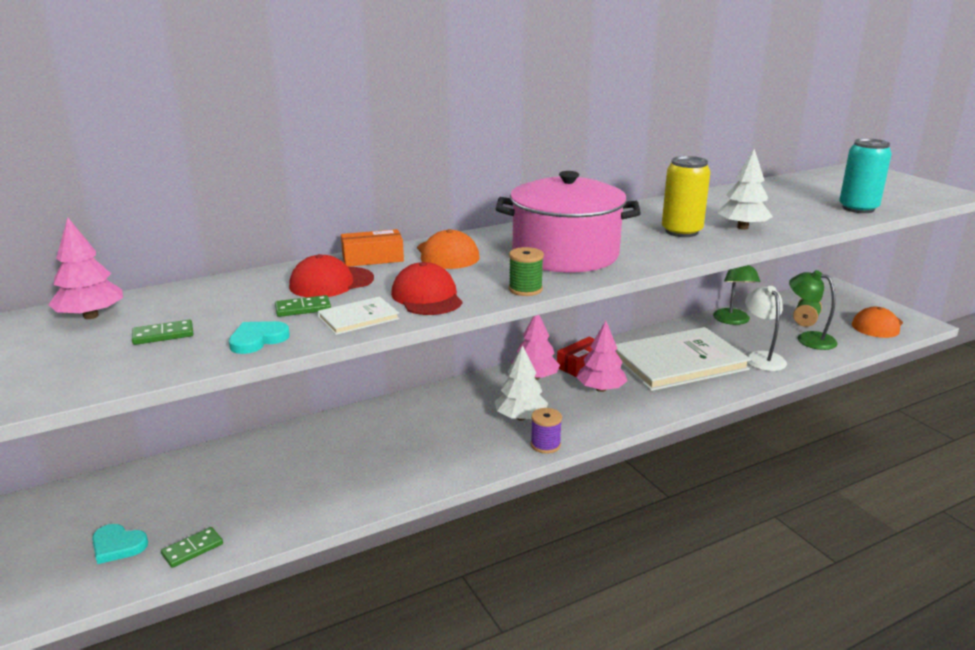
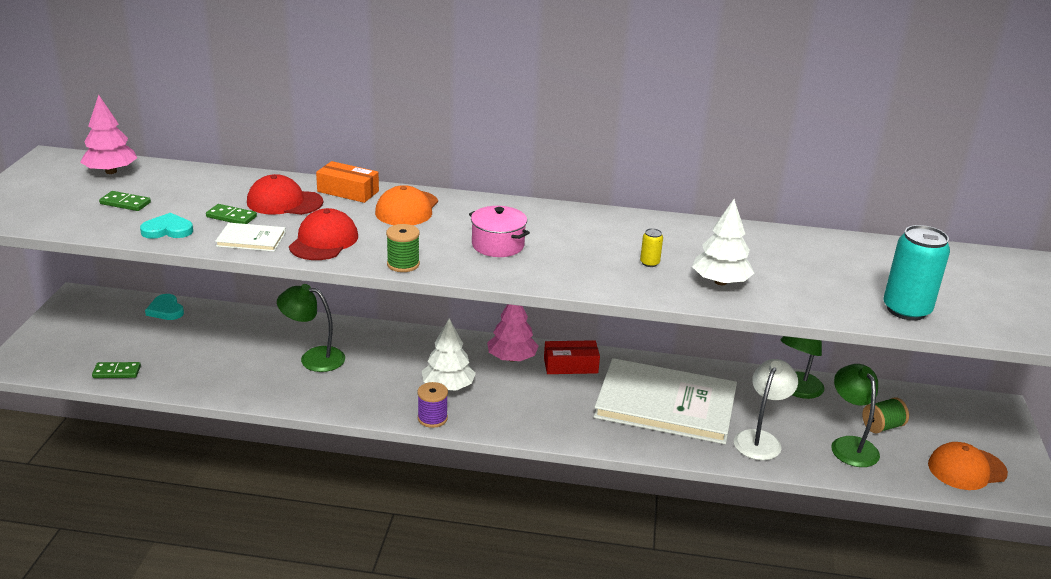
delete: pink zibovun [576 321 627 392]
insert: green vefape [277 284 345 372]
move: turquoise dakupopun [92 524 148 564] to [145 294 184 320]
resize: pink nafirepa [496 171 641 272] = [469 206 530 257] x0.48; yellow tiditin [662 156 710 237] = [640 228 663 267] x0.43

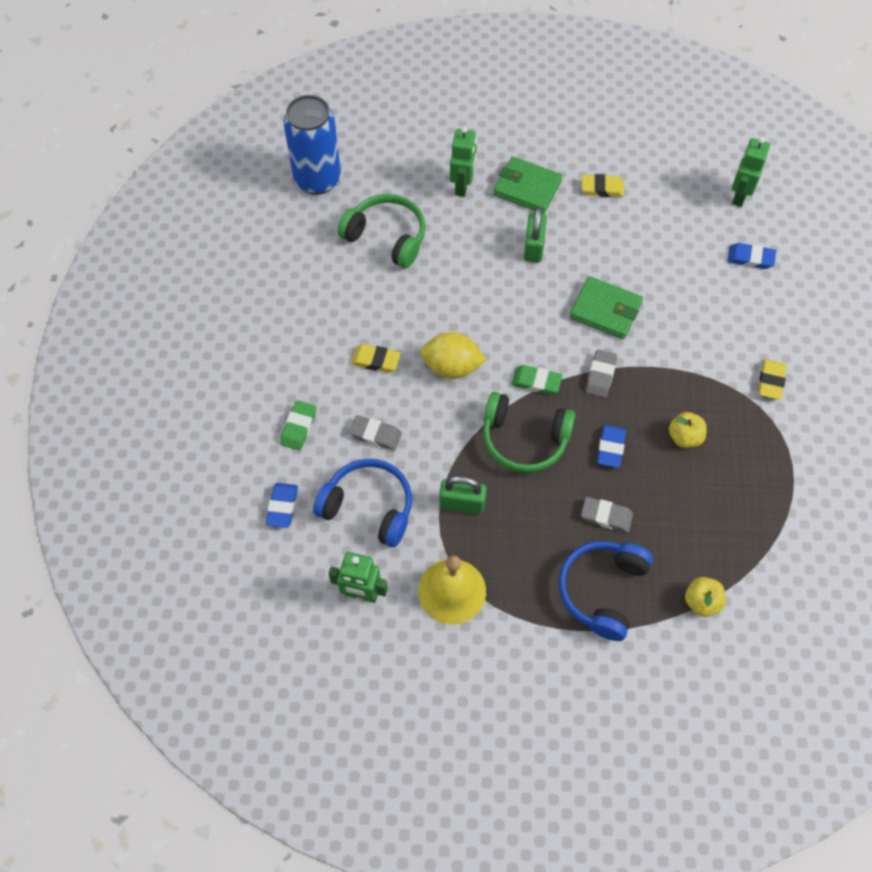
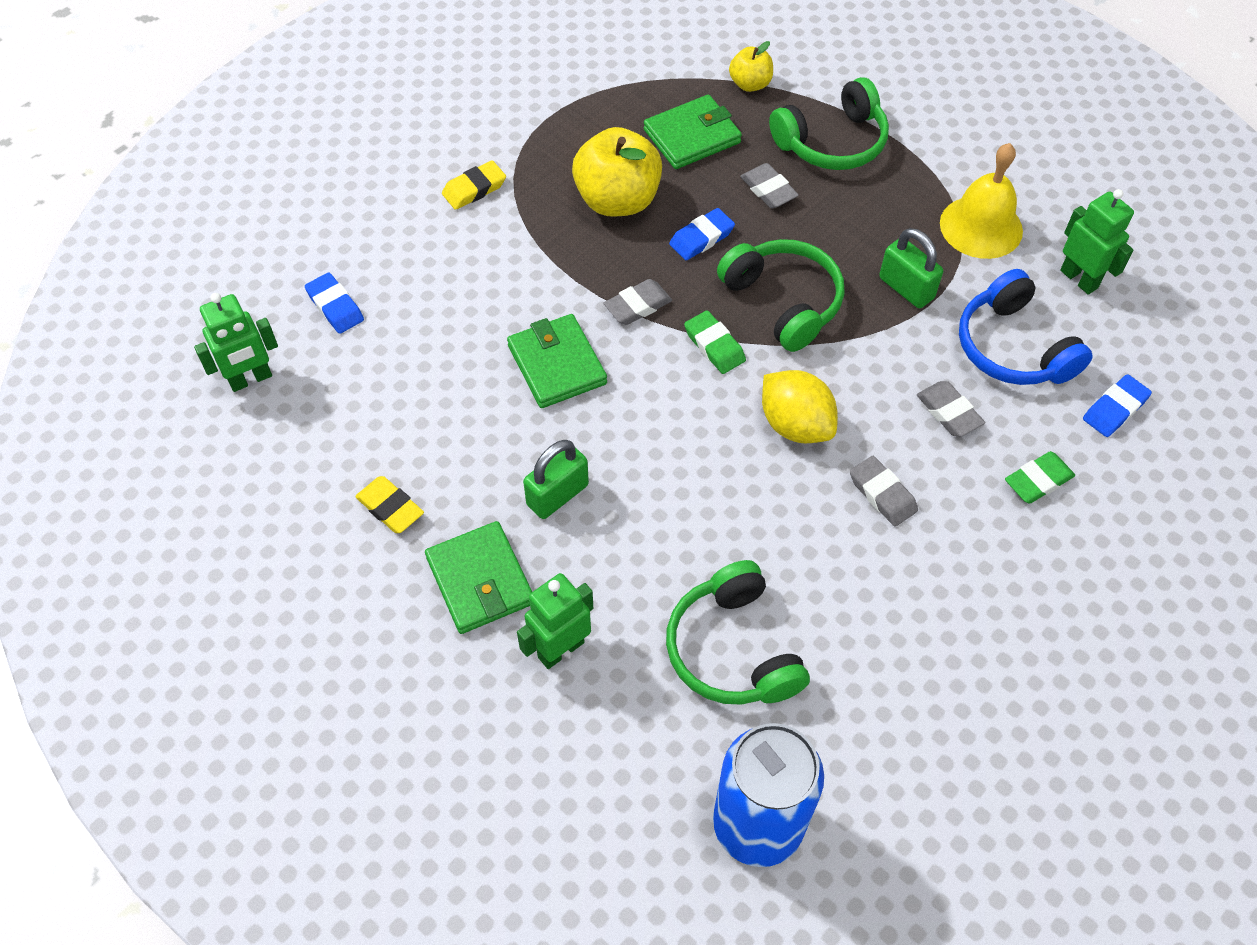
insert: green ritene [644 95 742 169]
recolor: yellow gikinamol [351 344 401 373] to grey gikinamol [850 456 918 527]; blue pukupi [559 541 653 641] to green pukupi [769 77 889 170]
resize: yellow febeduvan [669 412 707 448] = [572 127 662 217] x1.88

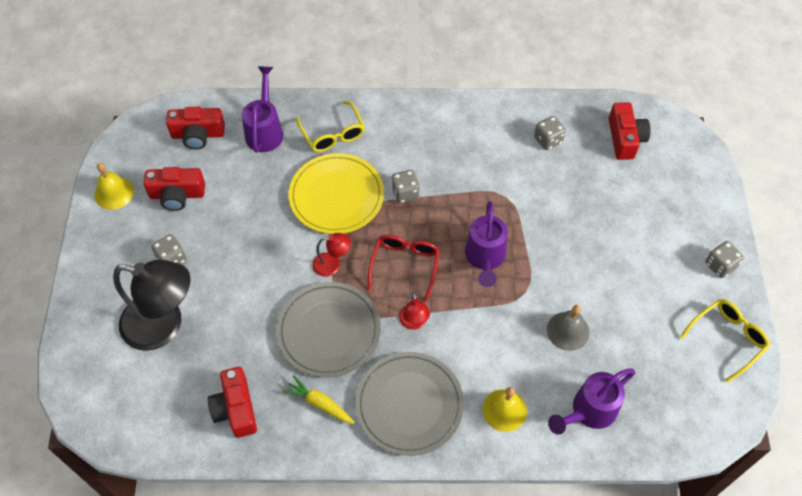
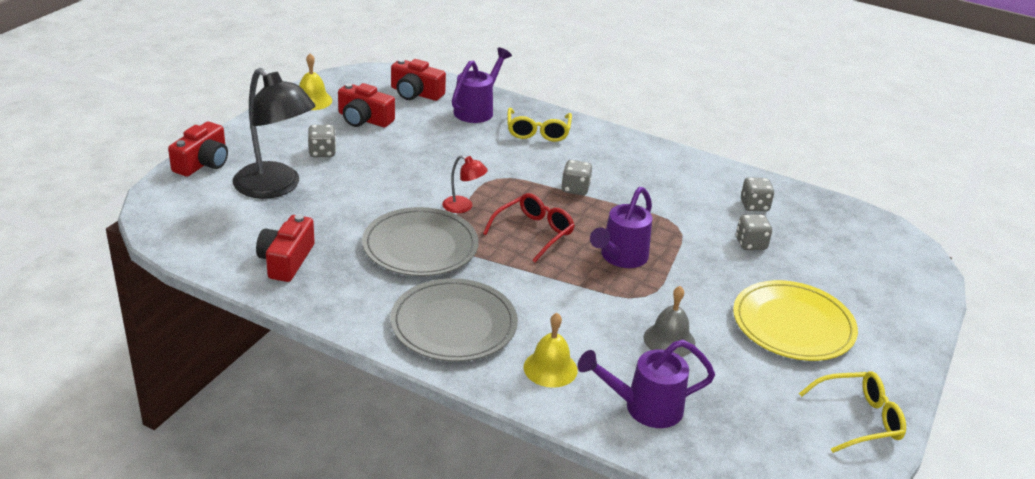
delete: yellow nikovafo [283 376 355 424]; red vefape [399 292 430 330]
move: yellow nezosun [289 153 384 234] to [733 280 858 361]; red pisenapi [609 102 651 160] to [168 121 228 177]; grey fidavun [705 241 744 278] to [736 214 772 250]

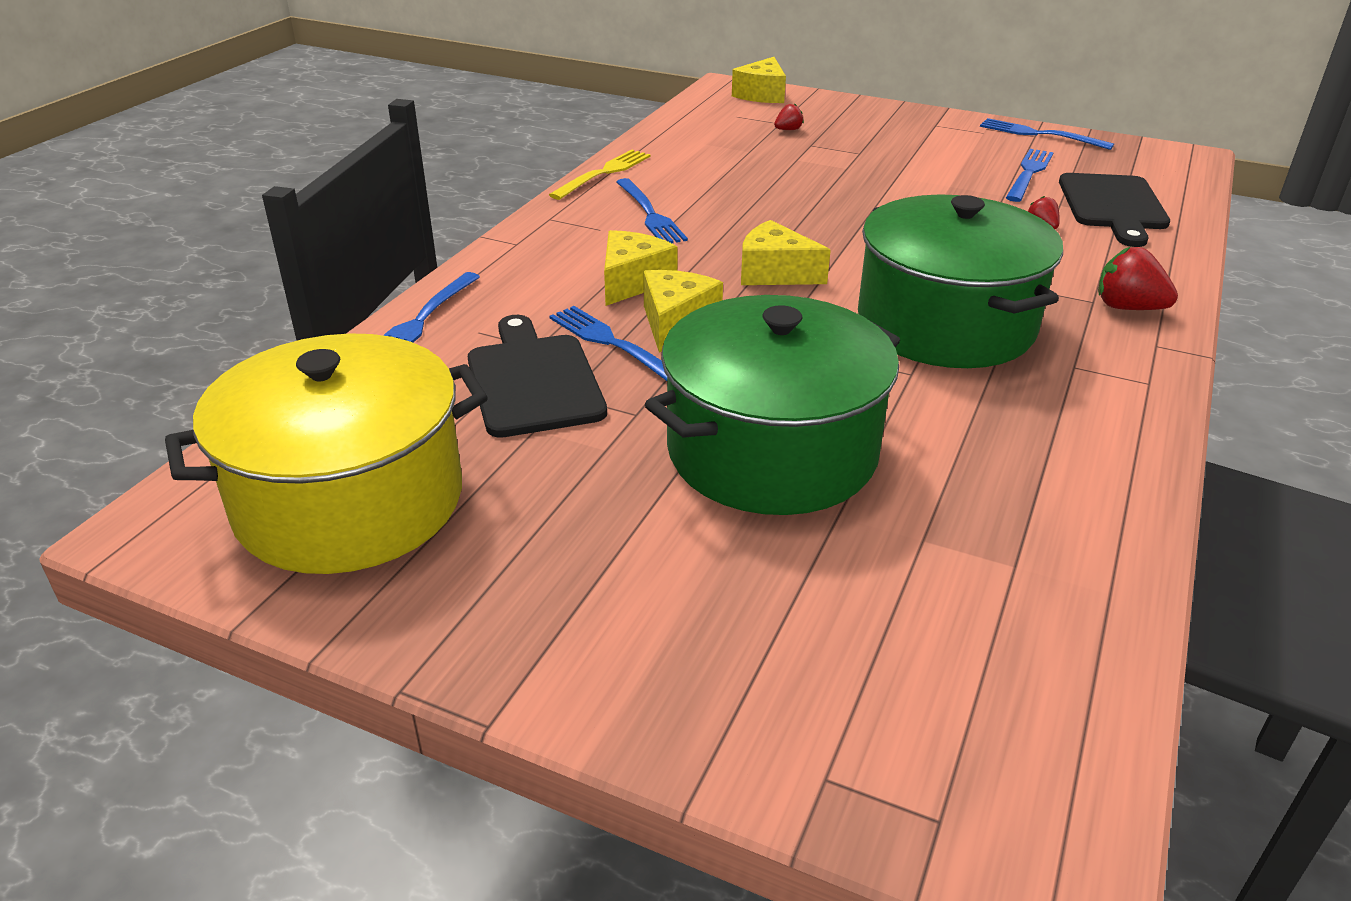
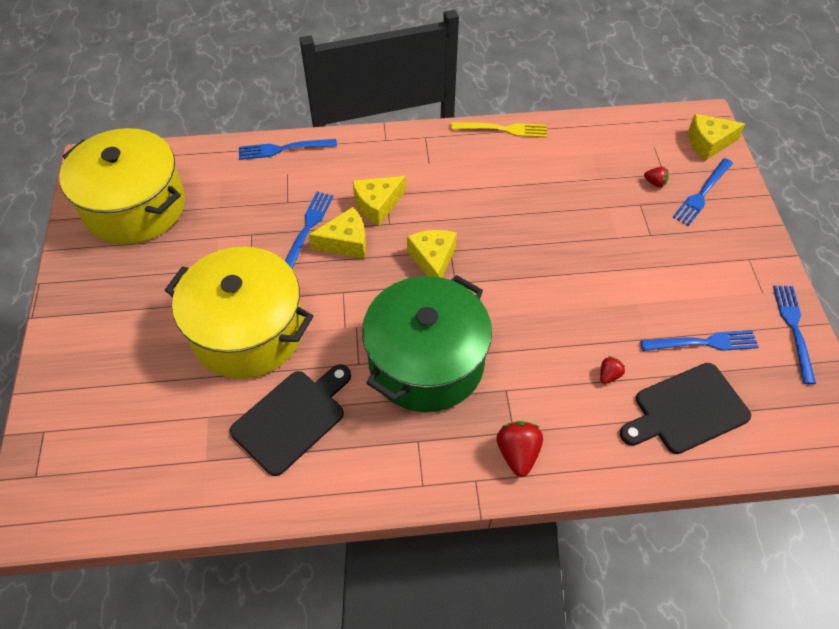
move: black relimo [468 315 607 438] to [230 364 351 476]; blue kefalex [616 178 688 243] to [673 158 733 226]
recolor: green nafirepa [645 295 900 515] to yellow nafirepa [165 247 313 379]
rotate: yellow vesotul [604 230 678 306] = [353 176 406 226] 150 degrees clockwise

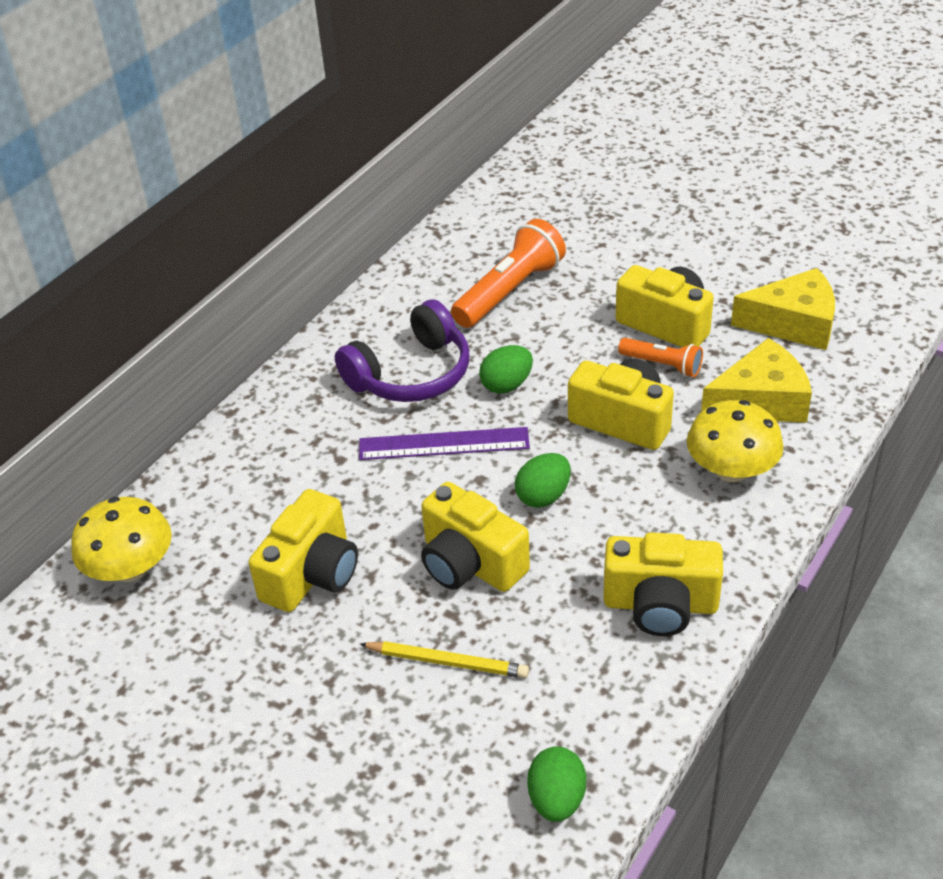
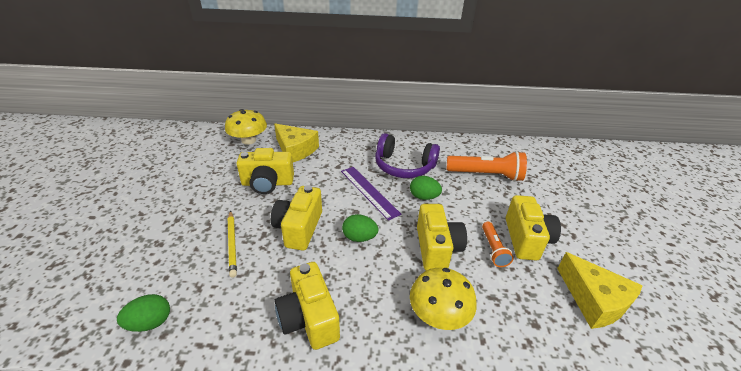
move: yellow vesotul [701 338 812 423] to [274 124 319 162]

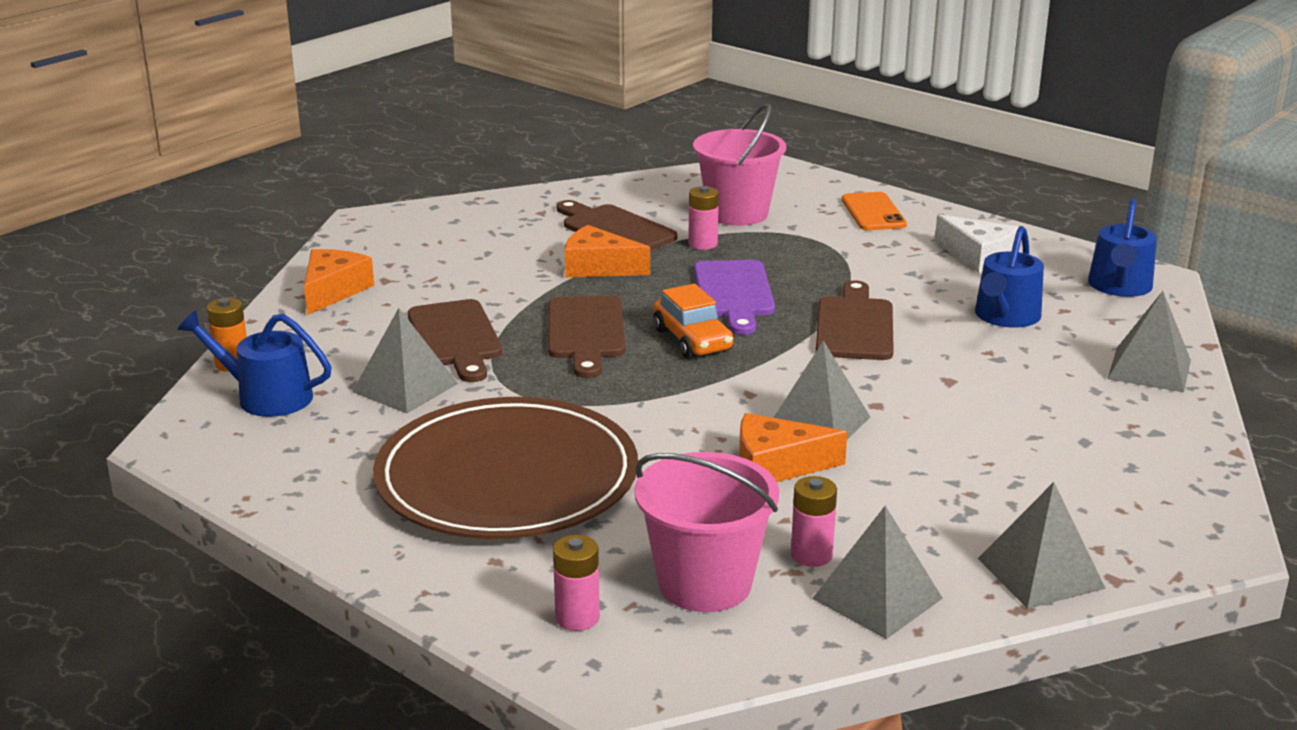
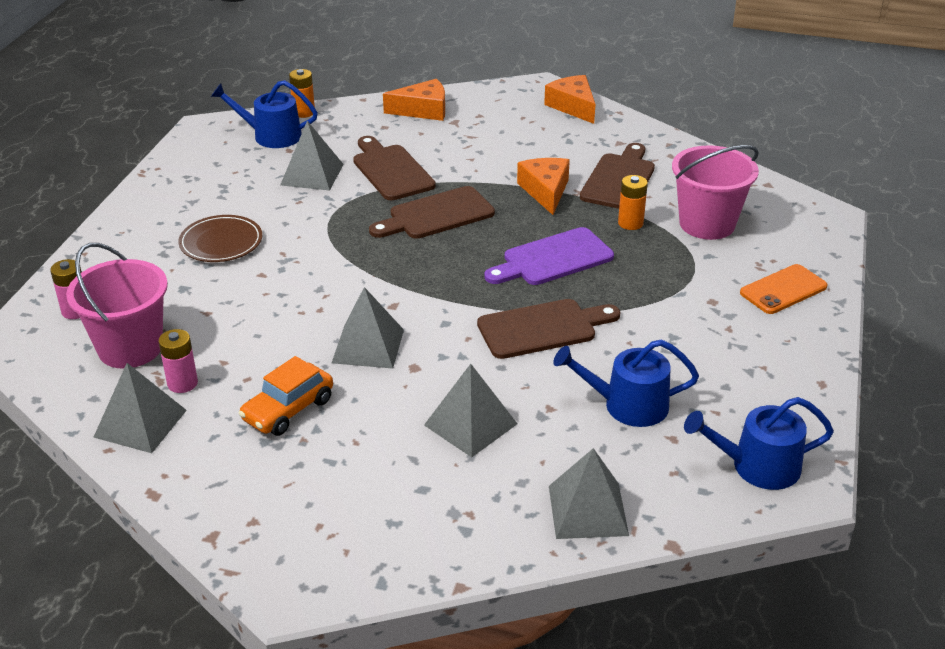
delete: white vesotul [935 214 1019 273]
move: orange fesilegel [653 284 733 359] to [238 356 333 436]; orange vesotul [739 413 847 482] to [544 75 595 124]; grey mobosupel [978 482 1106 609] to [424 364 518 457]
recolor: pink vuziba [688 186 719 250] to orange vuziba [618 175 648 230]
rotate: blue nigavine [177 310 332 417] = [211 80 318 148] 75 degrees counterclockwise; brown relimo [408 299 502 382] = [353 136 436 200] 105 degrees clockwise
resize: brown nezosun [373 397 638 539] = [178 215 262 262] x0.47

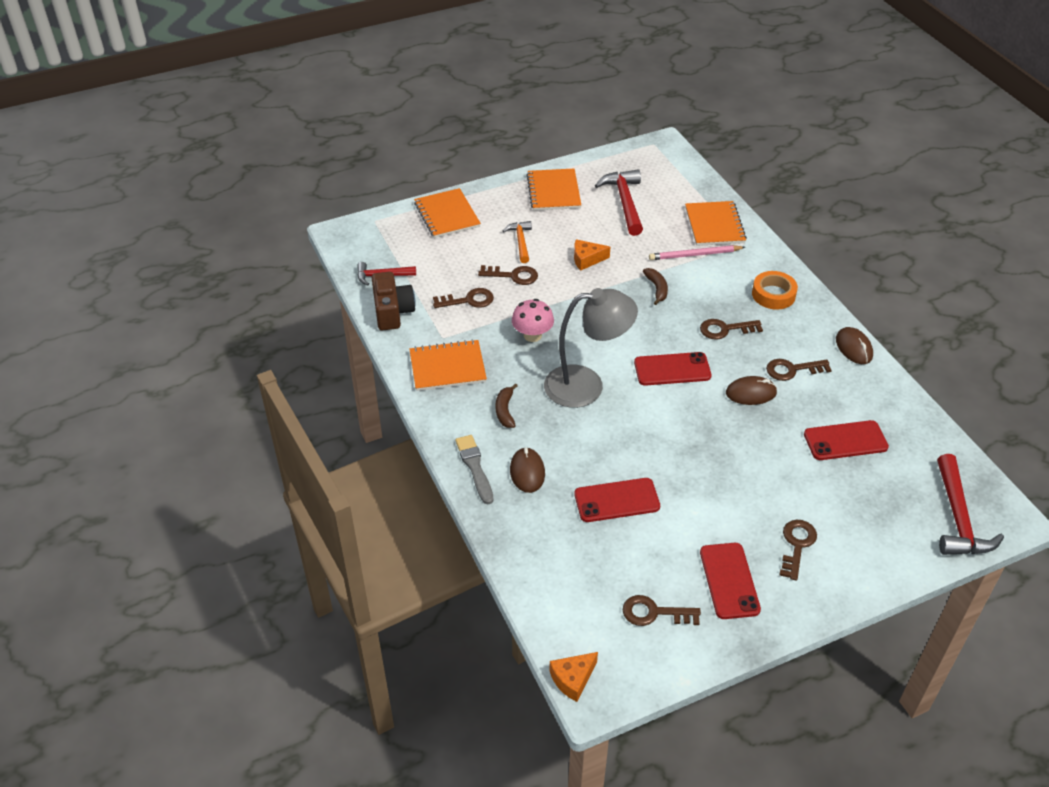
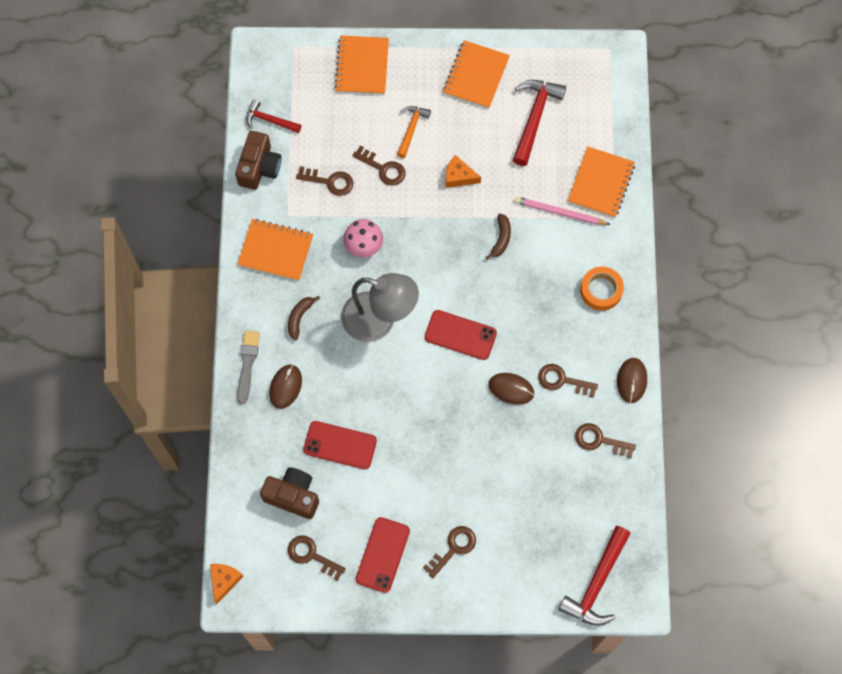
delete: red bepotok [804 420 889 460]
insert: brown pisenapi [260 467 319 519]
move: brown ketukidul [700 319 763 340] to [575 423 636 458]
rotate: orange vesotul [549 652 598 702] = [210 564 244 605] 120 degrees clockwise

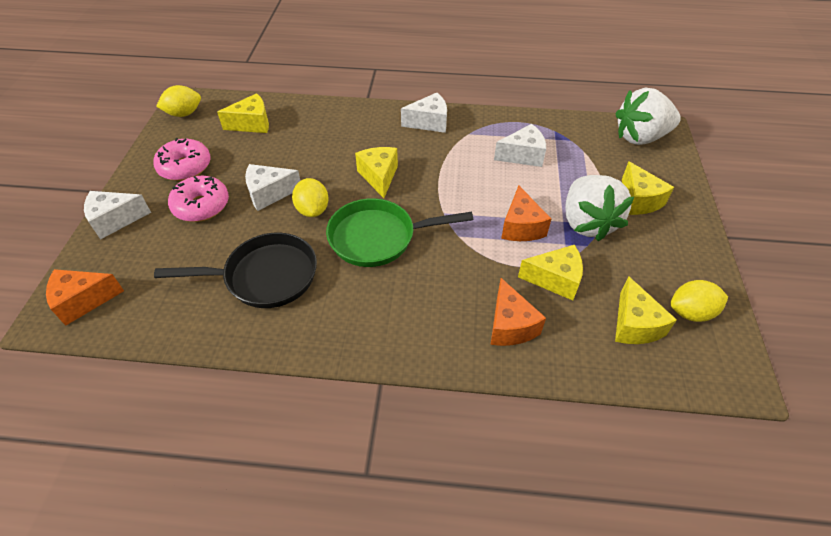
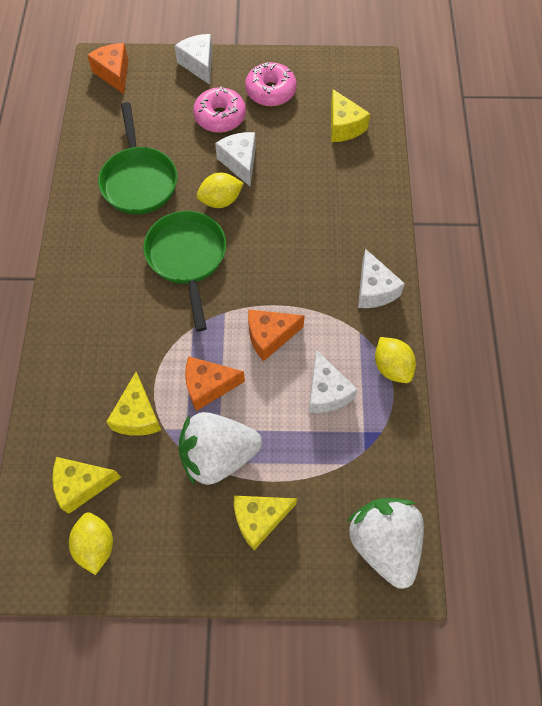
delete: yellow vesotul [355 147 398 198]
move: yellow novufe [156 85 201 117] to [375 337 416 383]; orange vesotul [491 278 546 346] to [248 310 305 361]
recolor: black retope [154 233 317 308] to green retope [98 102 177 214]

